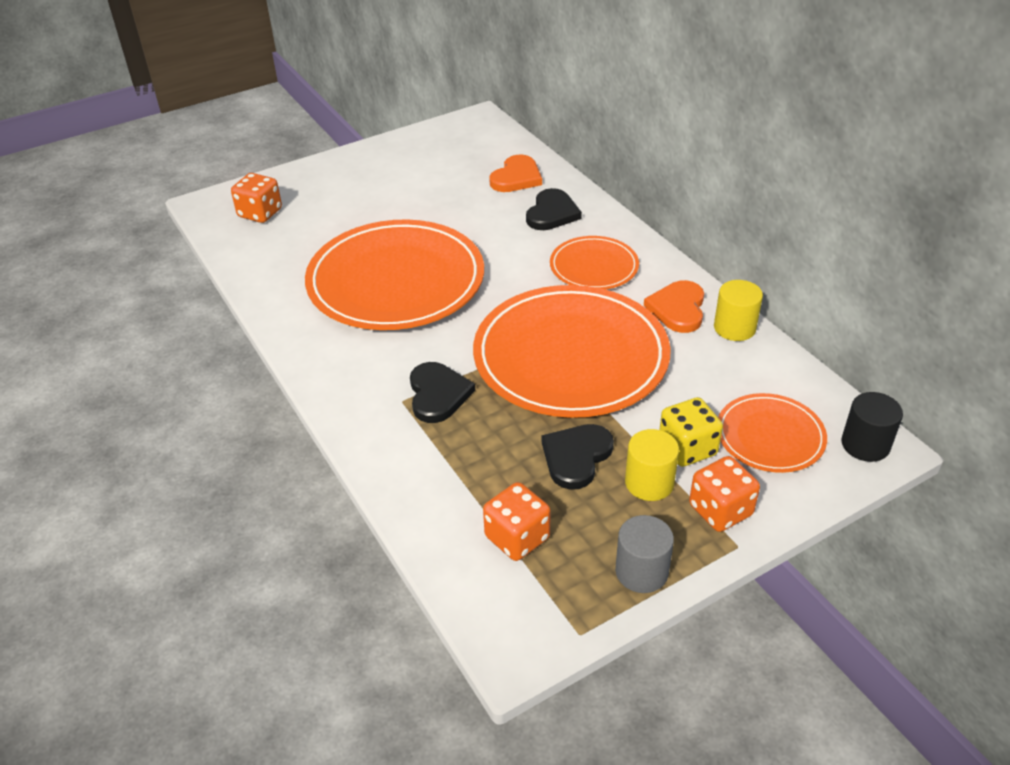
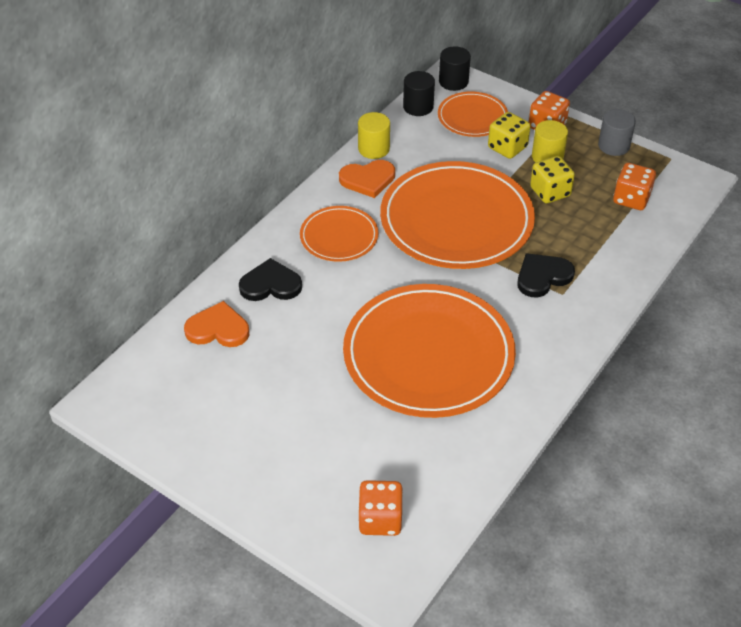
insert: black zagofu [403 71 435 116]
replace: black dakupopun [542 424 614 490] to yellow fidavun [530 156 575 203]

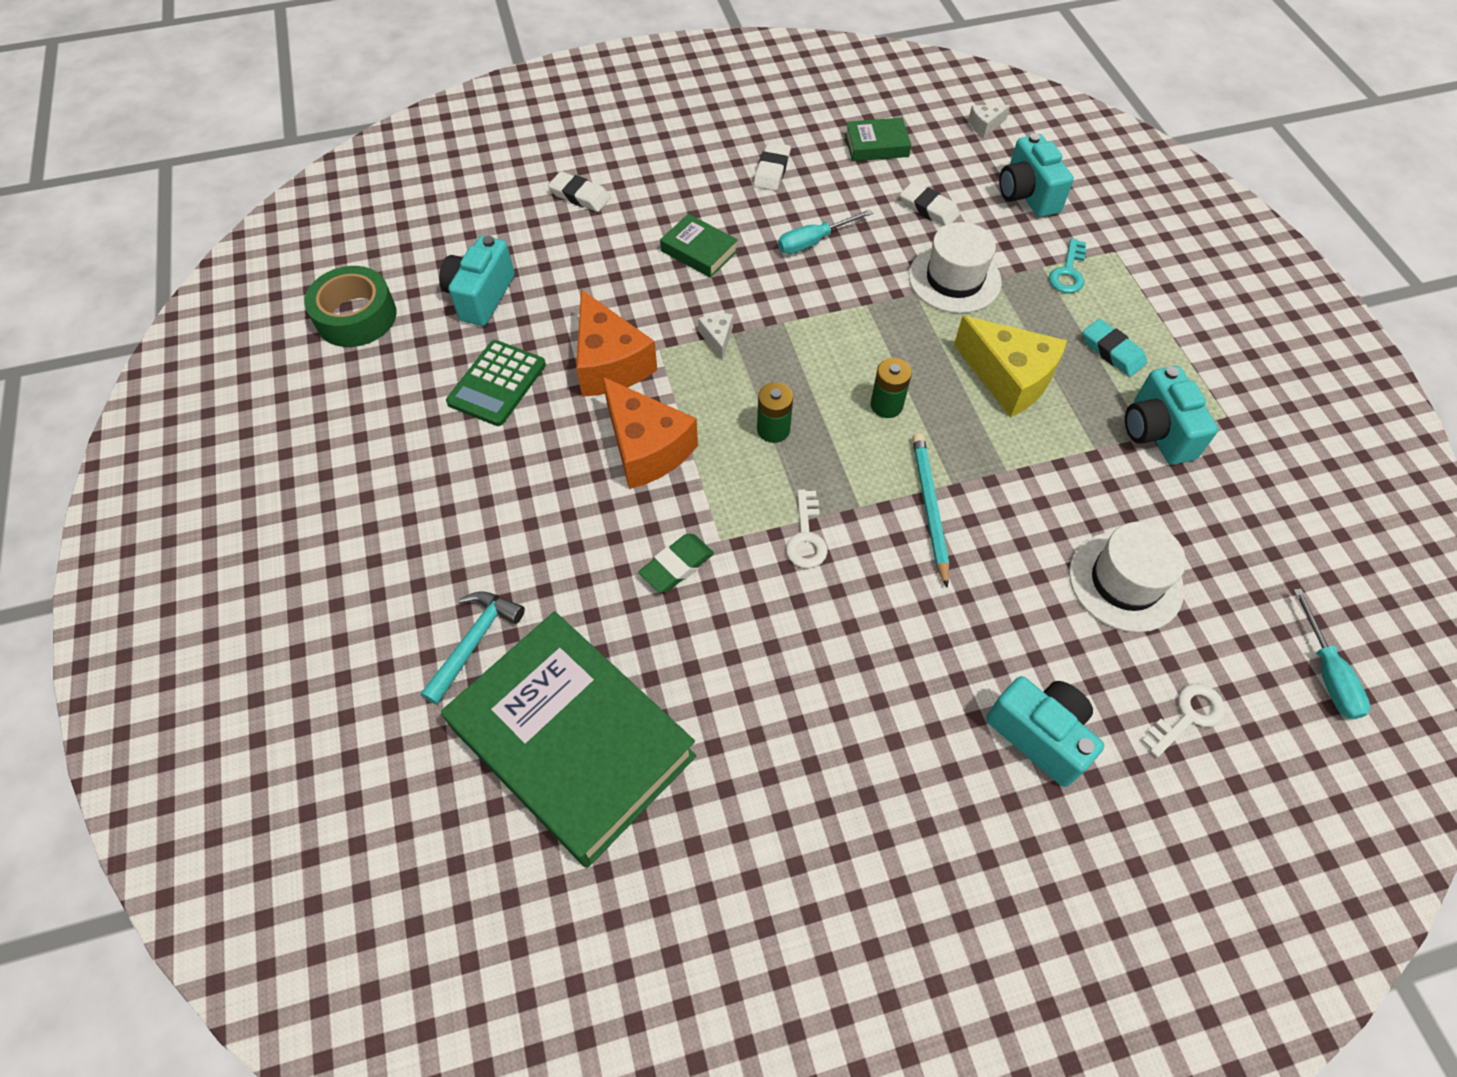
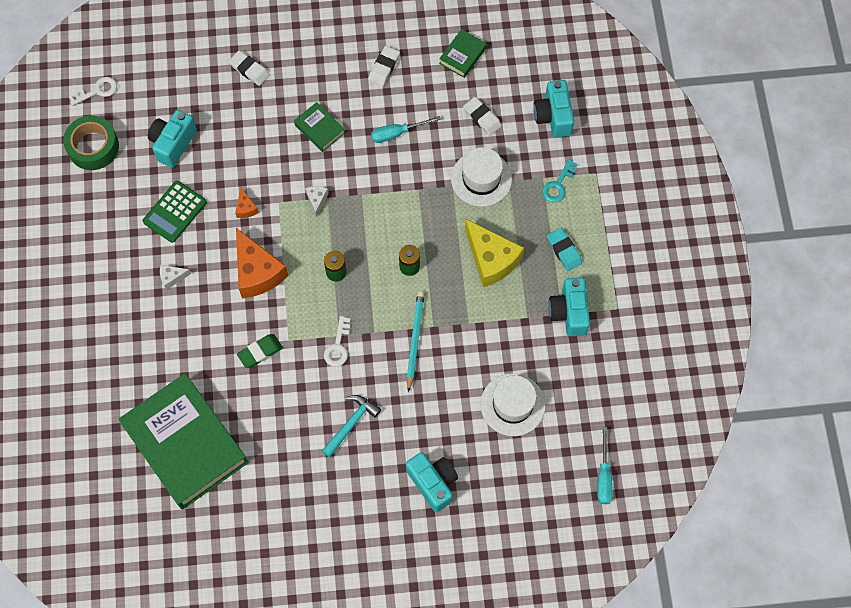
move: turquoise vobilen [421 591 525 705] to [322 395 381 458]; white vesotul [968 105 1010 137] to [160 265 191 290]; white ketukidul [1141 684 1225 758] to [69 77 117 106]
rotate: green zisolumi [845 118 911 161] = [439 29 487 78] 60 degrees counterclockwise
resize: orange vesotul [576 289 657 397] = [235 188 259 218] x0.45

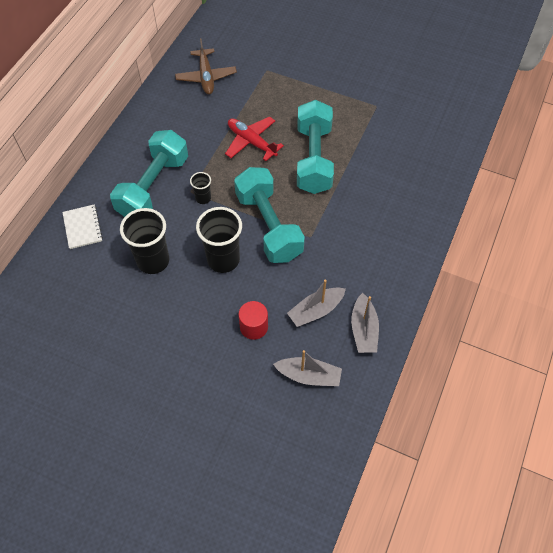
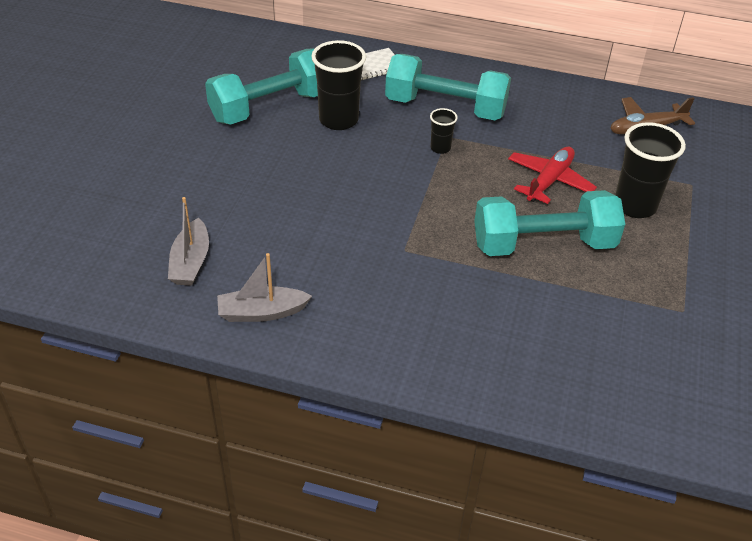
delete: red zagofu [238 301 268 340]; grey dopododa [287 279 346 327]
move: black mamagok [196 207 242 273] to [615 122 686 218]; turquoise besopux [234 167 305 263] to [205 48 318 125]

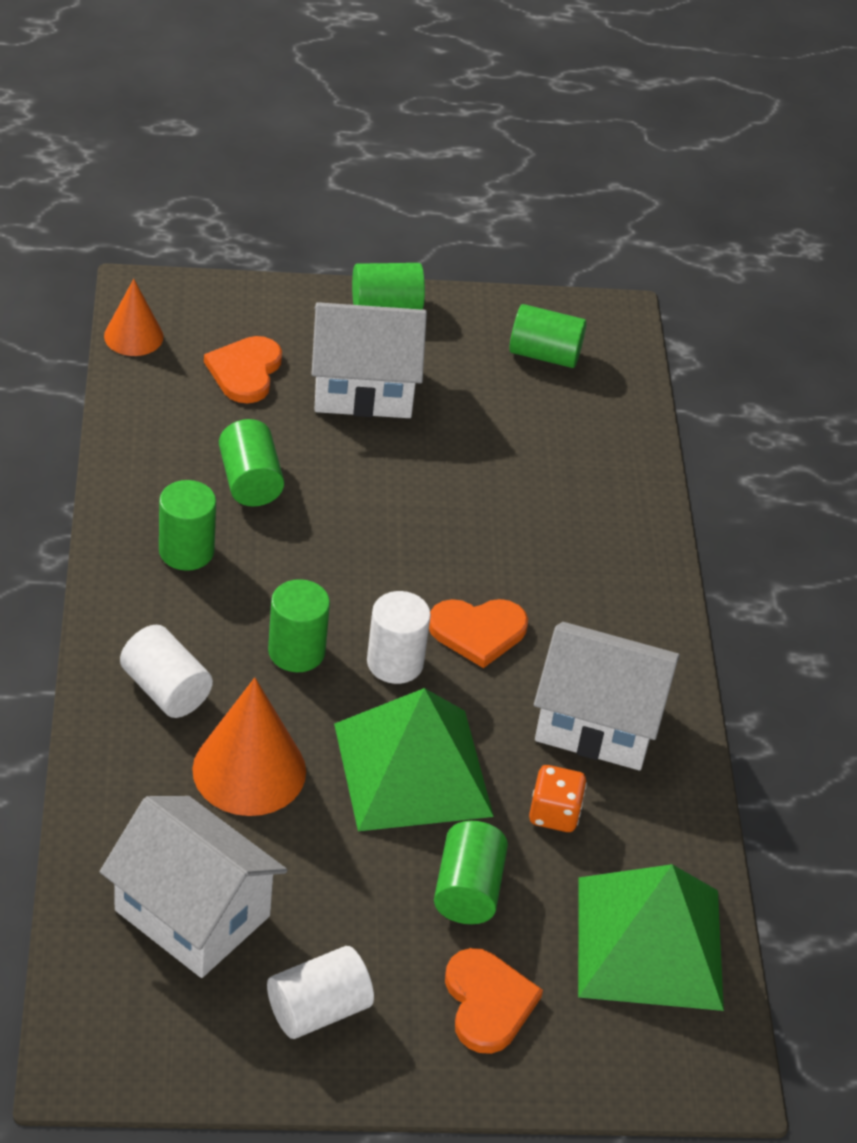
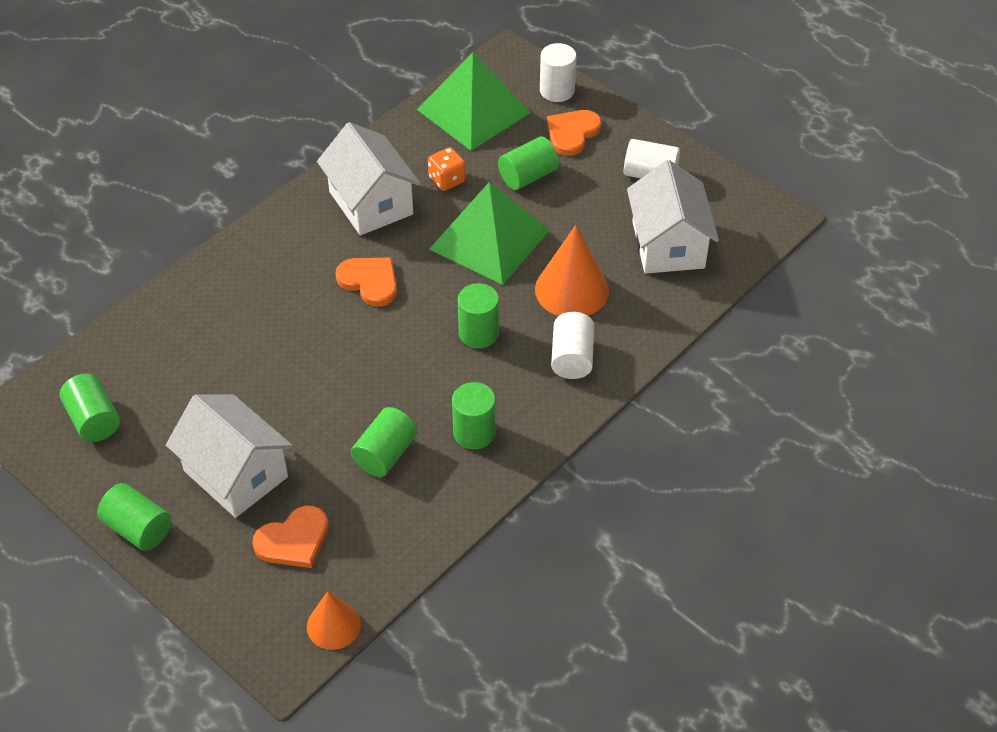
move: white zagofu [367 591 431 684] to [540 43 576 102]

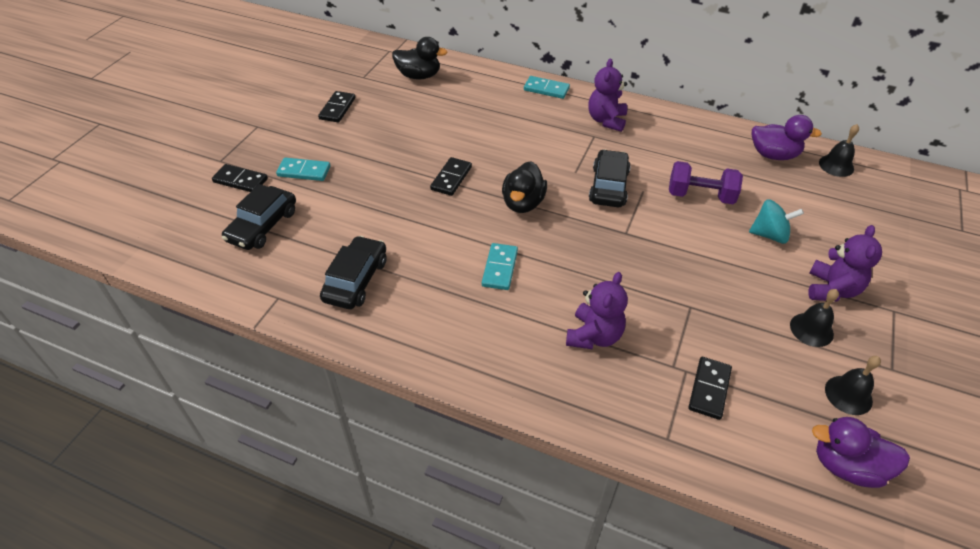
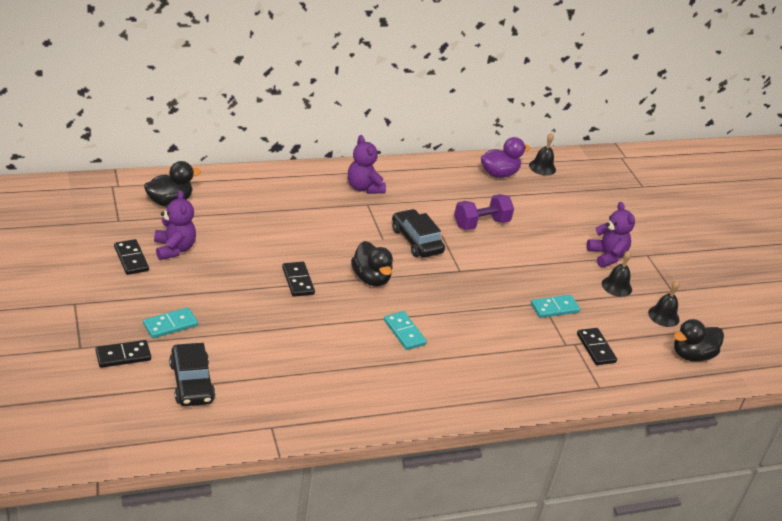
delete: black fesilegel [320 236 387 309]; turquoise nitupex [749 199 804 244]
move: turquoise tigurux [524 76 570 99] to [531 295 580 318]; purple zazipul [566 272 628 349] to [154 190 196 260]
recolor: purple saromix [812 417 910 488] to black saromix [673 319 724 362]

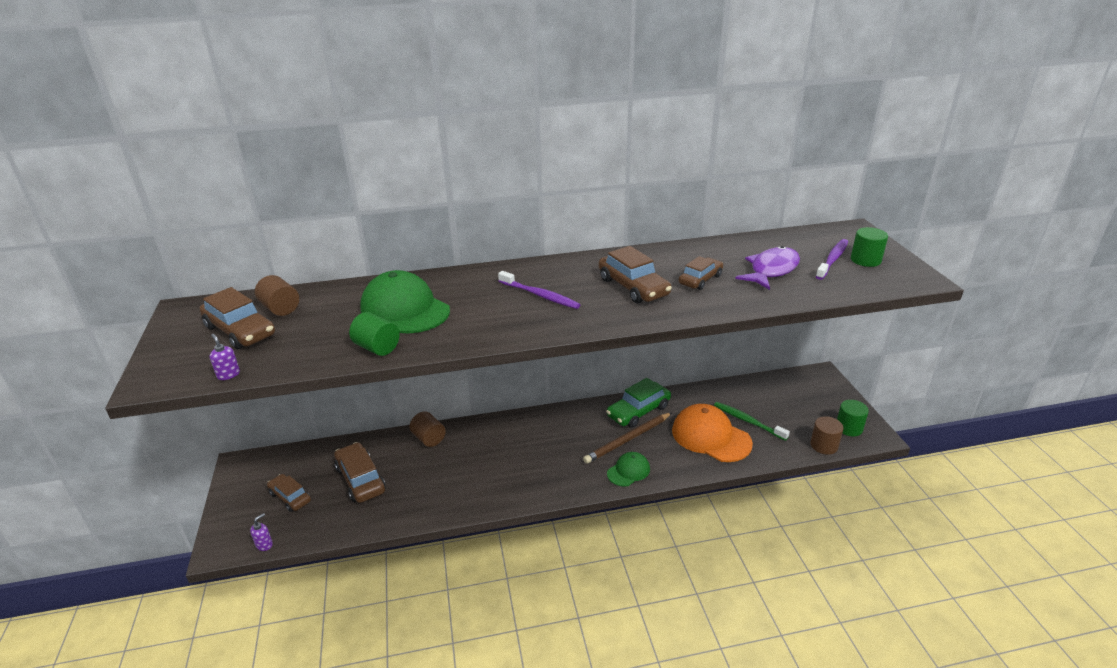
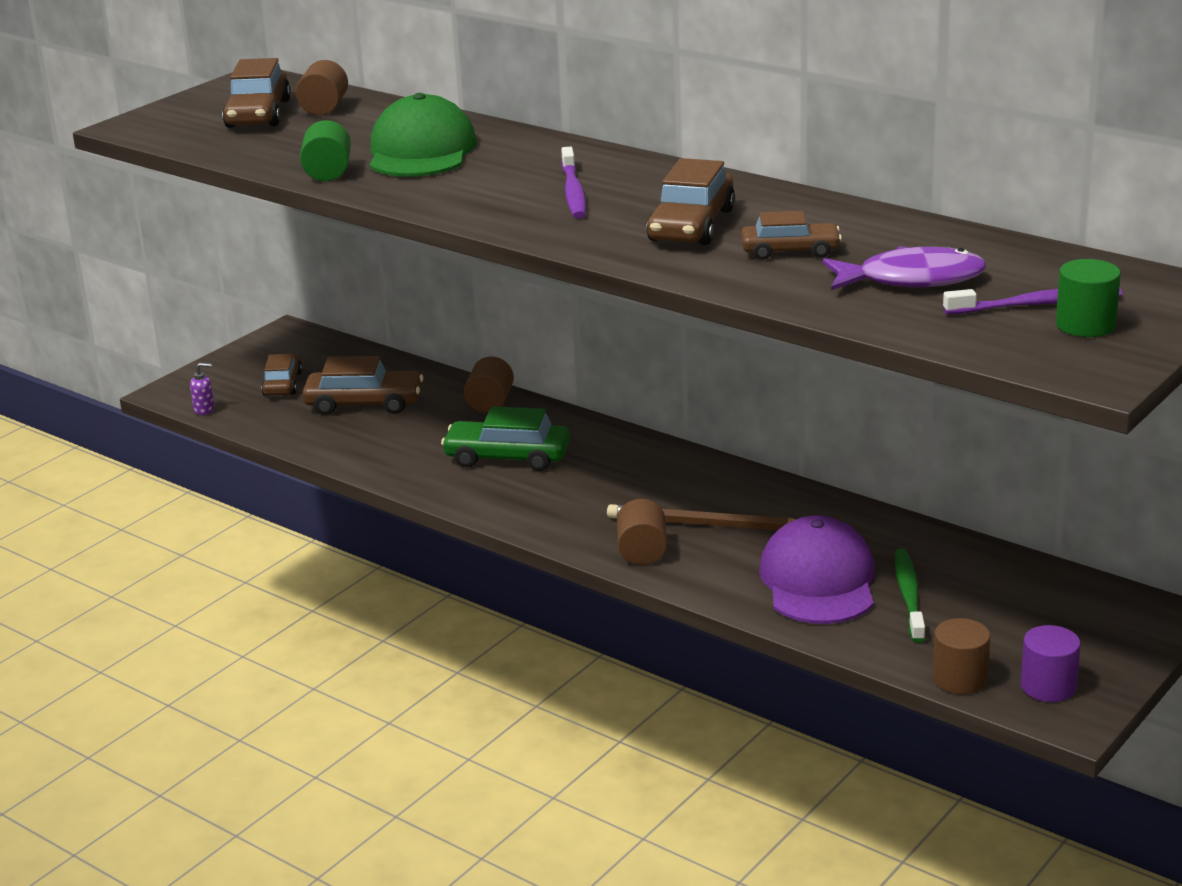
delete: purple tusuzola [210 334 240 380]
move: green fesilegel [606 378 671 428] to [441 406 570 471]
replace: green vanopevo [607 452 650 487] to brown zagofu [617 499 667 565]
recolor: orange vanopevo [672 404 753 462] to purple vanopevo [759 515 875 624]; green zagofu [837 400 869 436] to purple zagofu [1021 625 1081 702]
rotate: brown fesilegel [334 442 386 503] = [302 356 423 415] 75 degrees clockwise

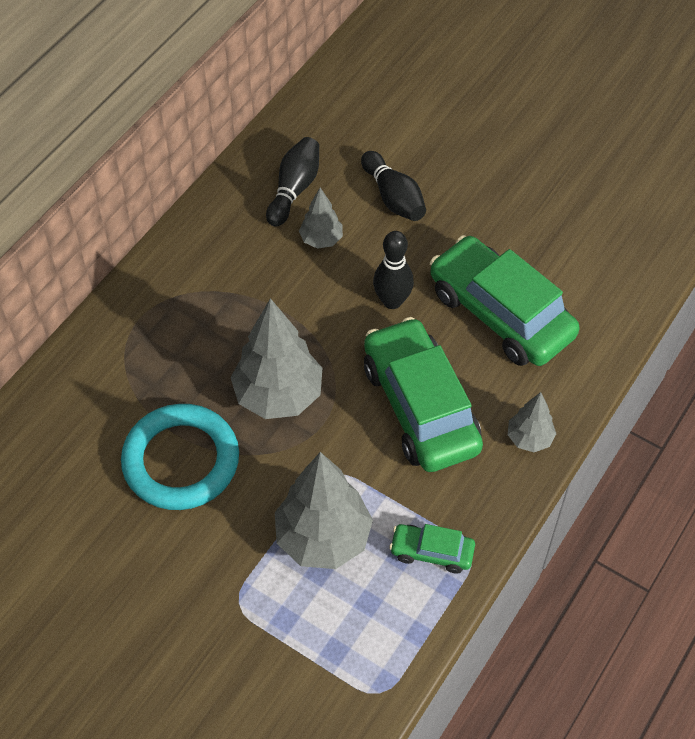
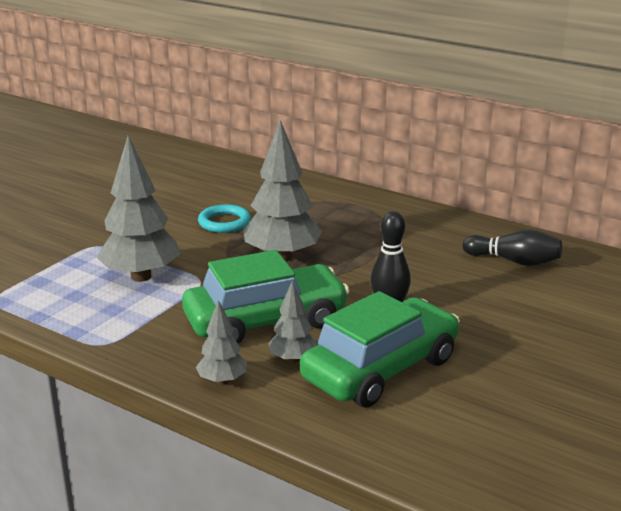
delete: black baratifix [361 151 426 221]; green fesilegel [389 524 475 574]
move: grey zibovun [299 187 343 249] to [268 280 318 363]
resize: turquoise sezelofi [121 404 239 510] = [198 204 251 233] x0.58

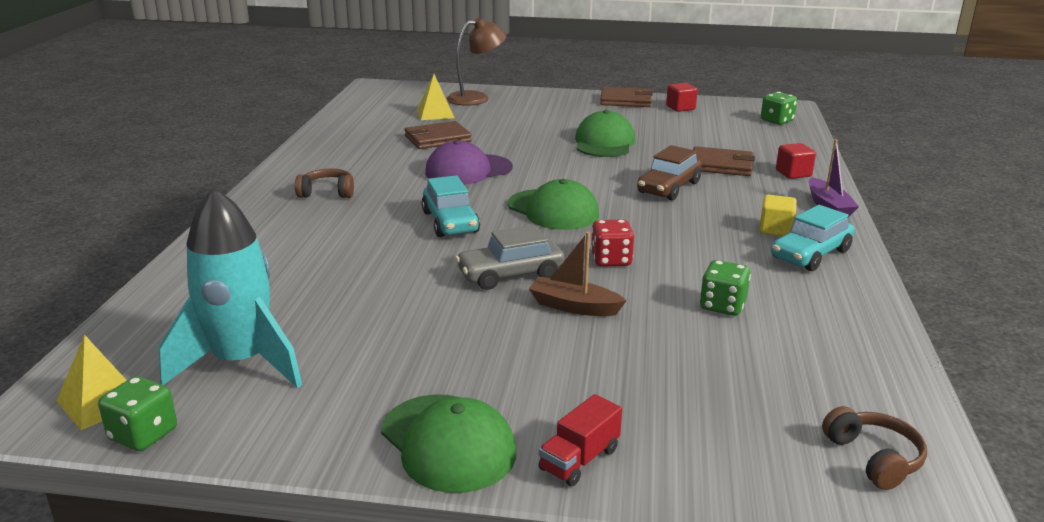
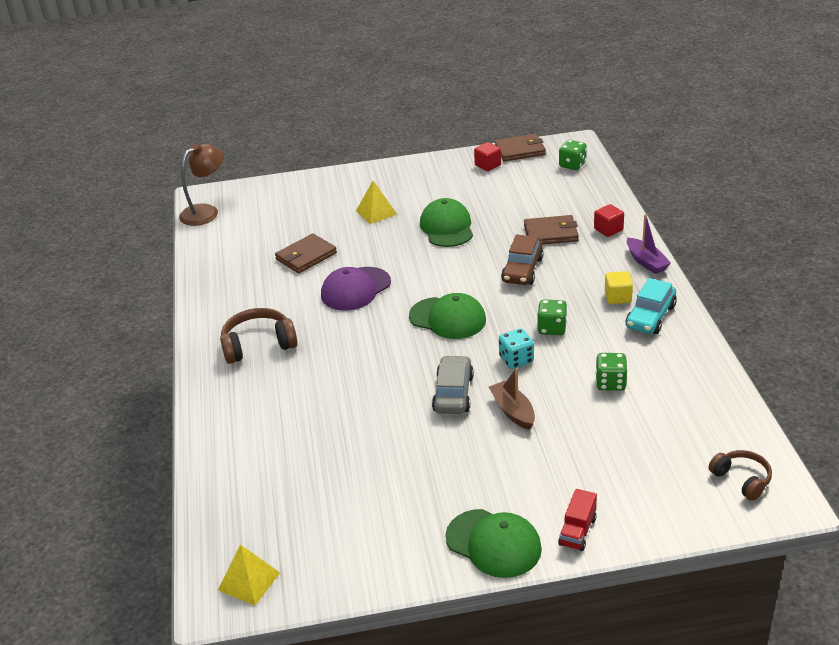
delete: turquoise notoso [159 187 302 388]; turquoise fesilegel [421 175 480 237]
move: green fidavun [98 376 177 451] to [537 299 567 335]; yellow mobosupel [417 74 454 120] to [356 181 397 224]; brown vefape [447 17 506 106] to [179 143 224 226]; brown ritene [600 87 653 107] to [495 134 546 161]
recolor: red fidavun [591 219 634 267] to turquoise fidavun [499 329 534 369]
rotate: grey fesilegel [455 225 565 290] = [432 355 474 414] 135 degrees clockwise; brown dopododa [529 232 627 316] = [489 368 535 430] 60 degrees clockwise
resize: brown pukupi [295 169 354 198] = [220 308 298 364] x1.56

